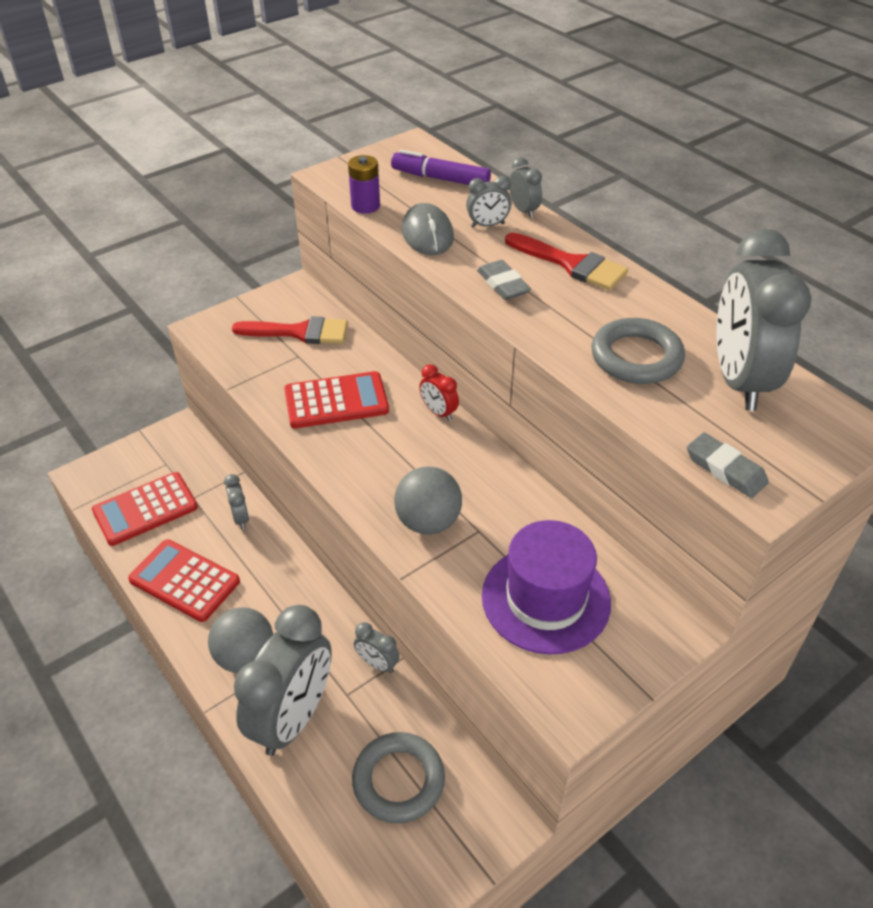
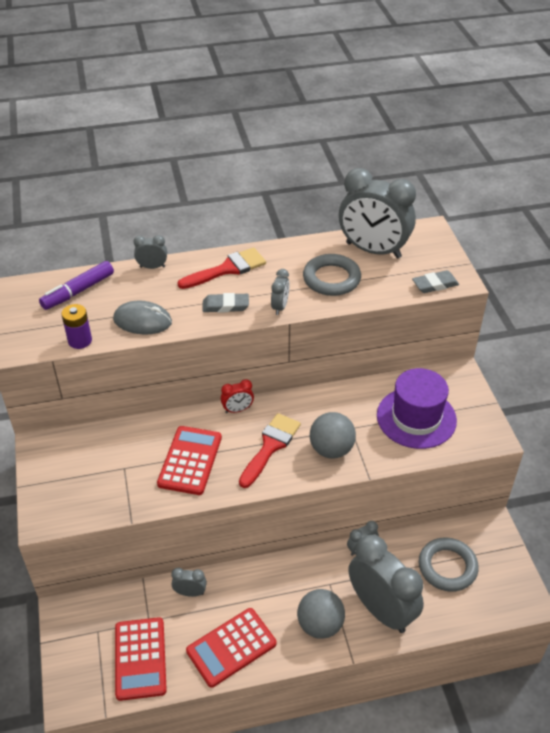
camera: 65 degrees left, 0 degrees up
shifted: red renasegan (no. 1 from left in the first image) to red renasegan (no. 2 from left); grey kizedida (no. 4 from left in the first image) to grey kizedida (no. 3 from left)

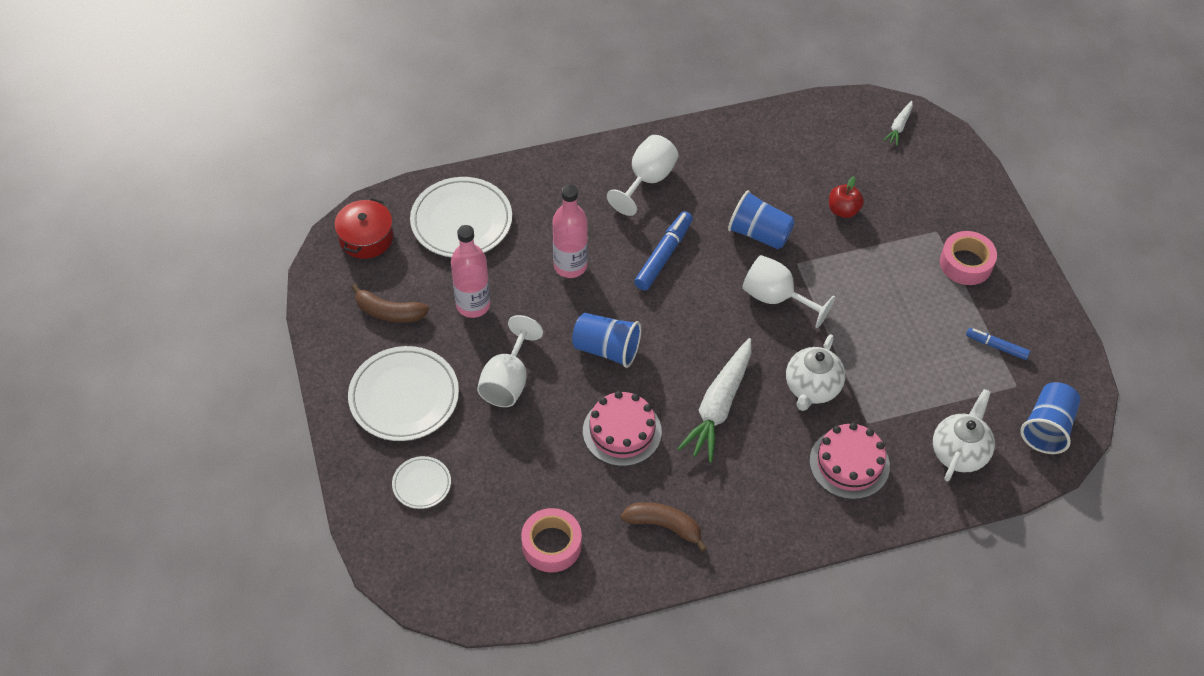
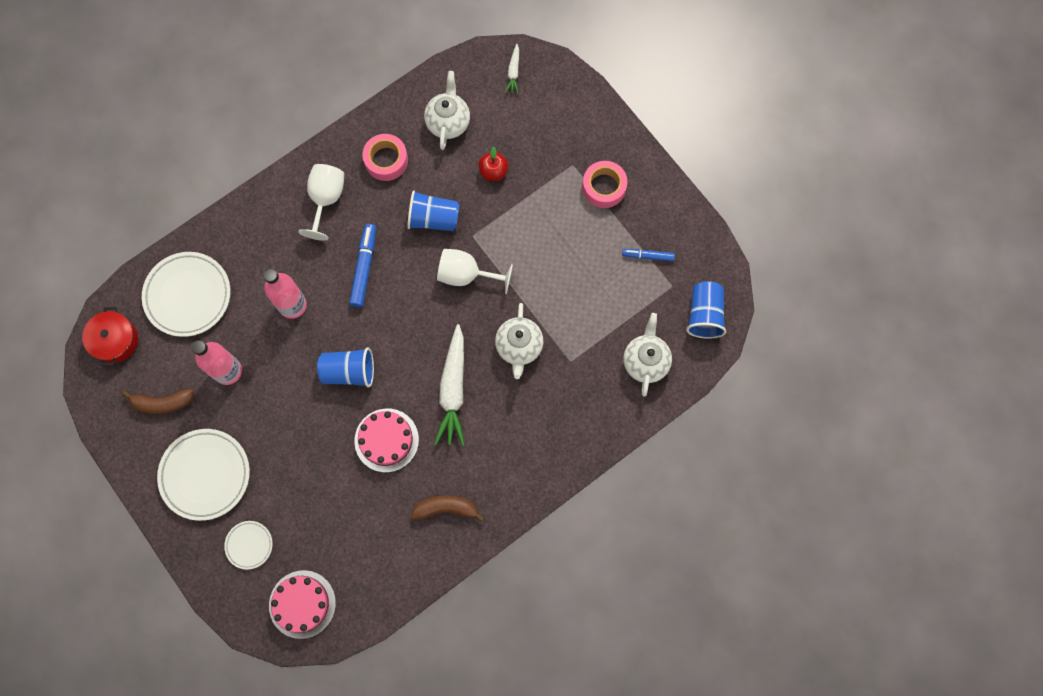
camera: 20 degrees left, 20 degrees up
gone: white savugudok (no. 1 from left)
new: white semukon (no. 1 from left)
shifted: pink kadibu (no. 1 from left); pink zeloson (no. 2 from left in the first image) to pink zeloson (no. 1 from left)

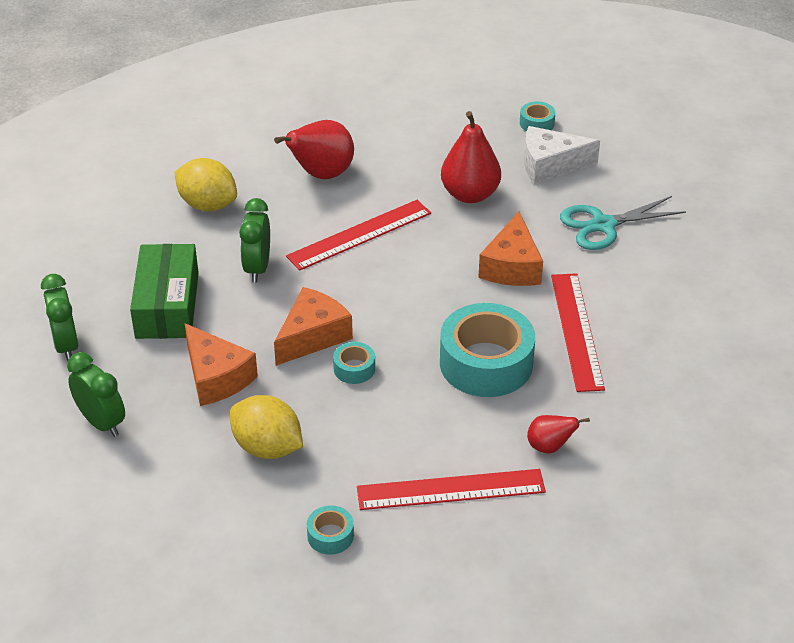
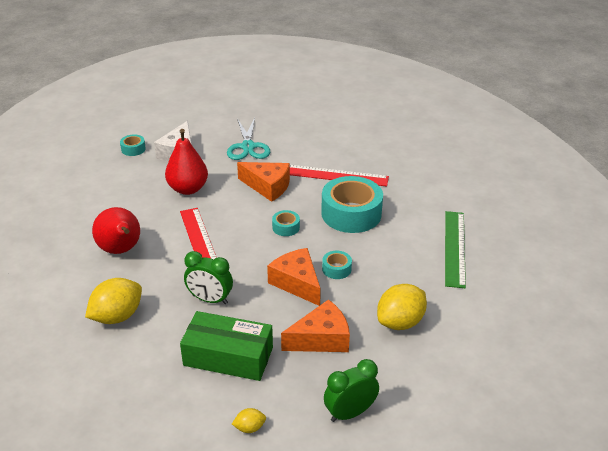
camera: 75 degrees left, 5 degrees down
gone: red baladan (no. 3 from left)
shifted: turquoise kadibu (no. 1 from left in the first image) to turquoise kadibu (no. 2 from left)
swapped: green kizedida (no. 1 from left) to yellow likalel (no. 2 from left)
repainted: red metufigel (no. 2 from left) to green metufigel

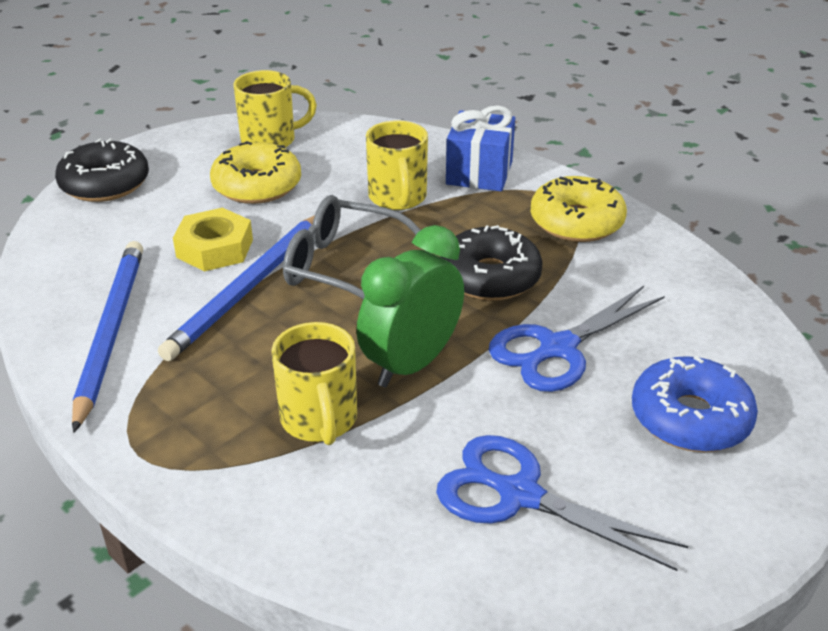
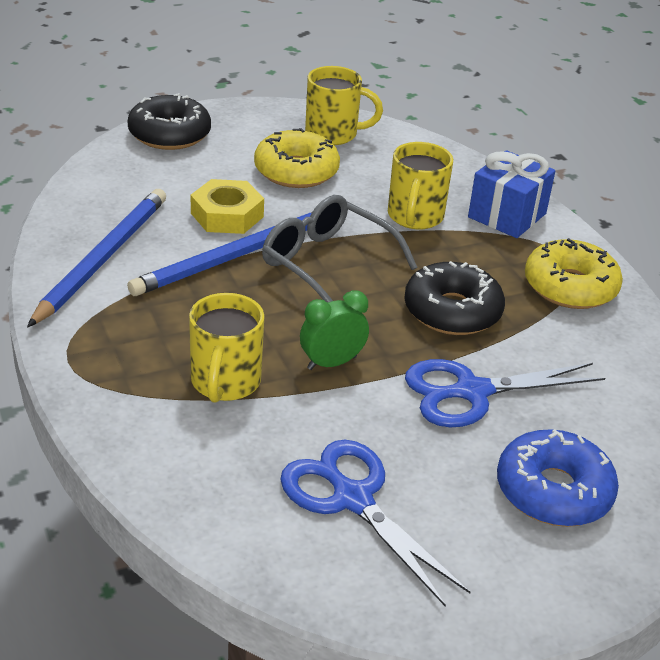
camera: 20 degrees right, 0 degrees up
scaled: green kizedida x0.61

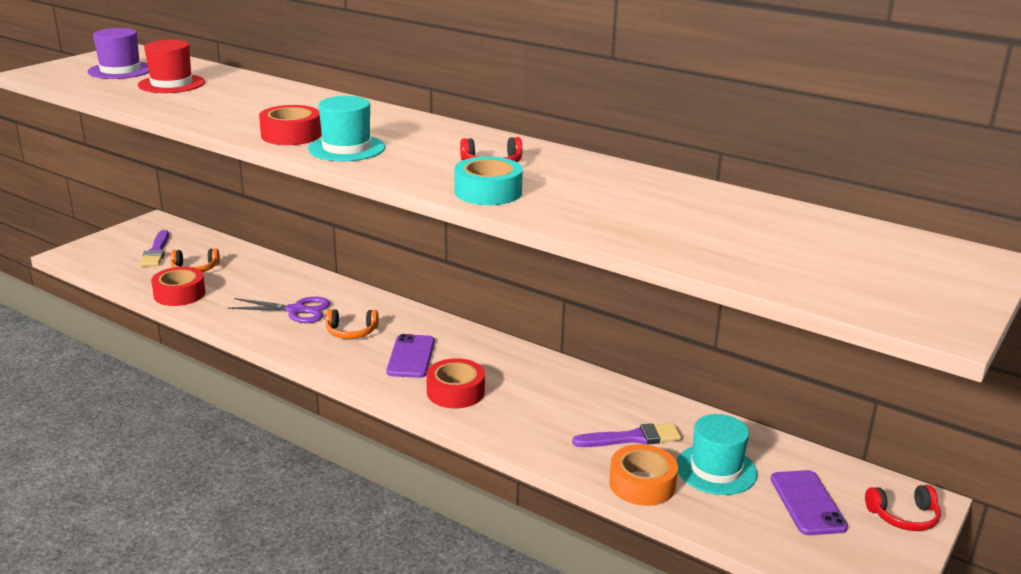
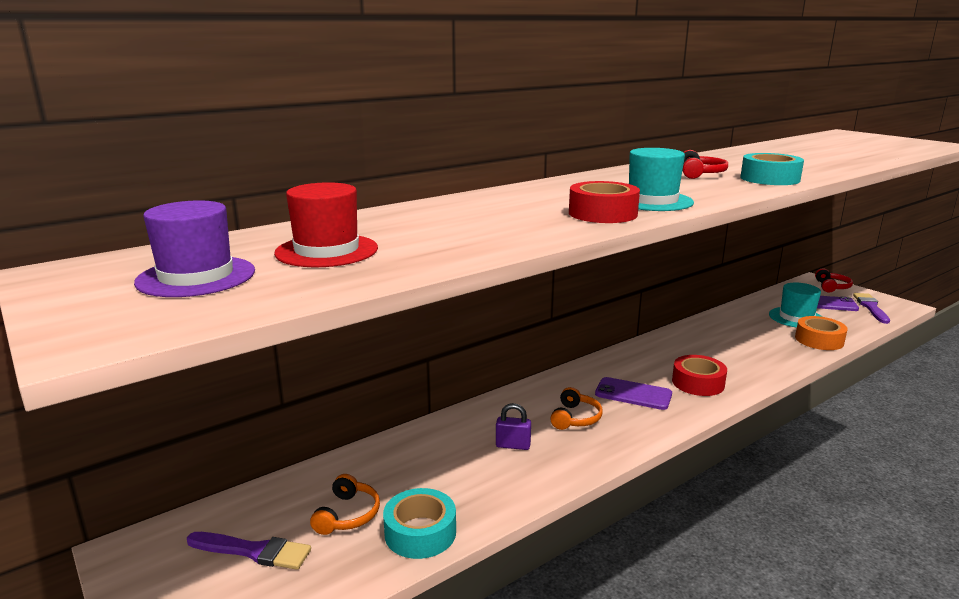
camera: 70 degrees left, 5 degrees down
shifted: purple renasegan (no. 2 from left)
swapped: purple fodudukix to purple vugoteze
repainted: red kadibu (no. 1 from left) to turquoise kadibu (no. 1 from left)

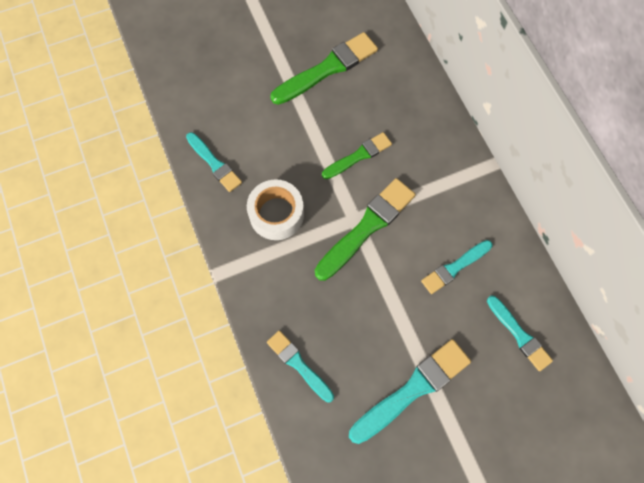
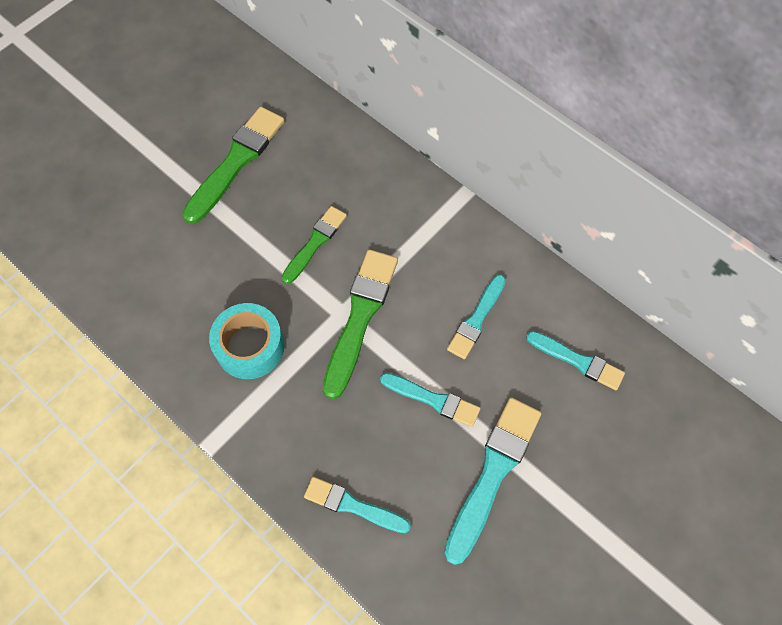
camera: 25 degrees left, 5 degrees down
shifted: turquoise renasegan (no. 1 from left in the first image) to turquoise renasegan (no. 2 from left)
repainted: white kadibu to turquoise kadibu

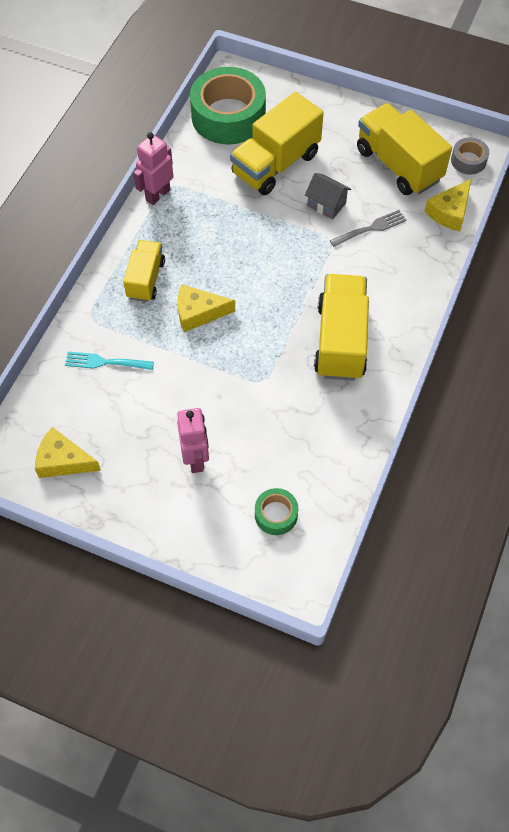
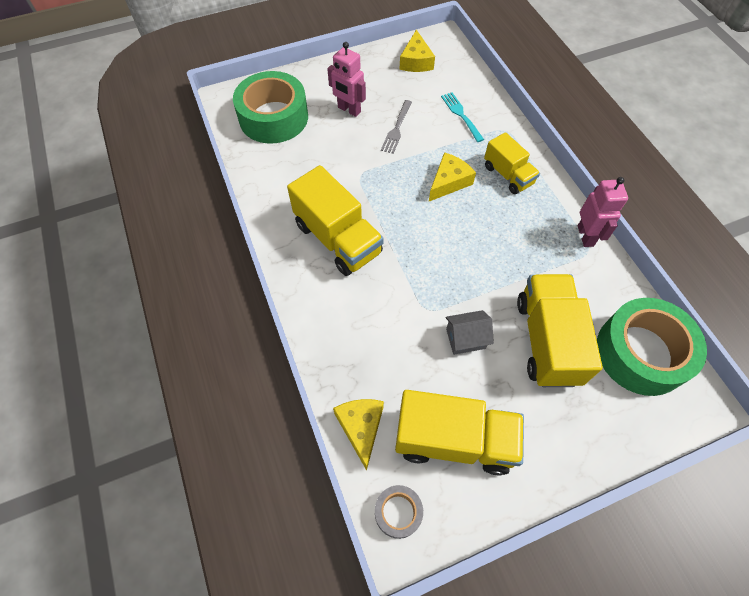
camera: 135 degrees right, 0 degrees up
shifted: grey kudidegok
rotated: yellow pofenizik (no. 1 from left in the first image) 120 degrees clockwise; turquoise kudidegok 75 degrees counterclockwise
scaled: green kadibu (no. 2 from left in the first image) x2.15

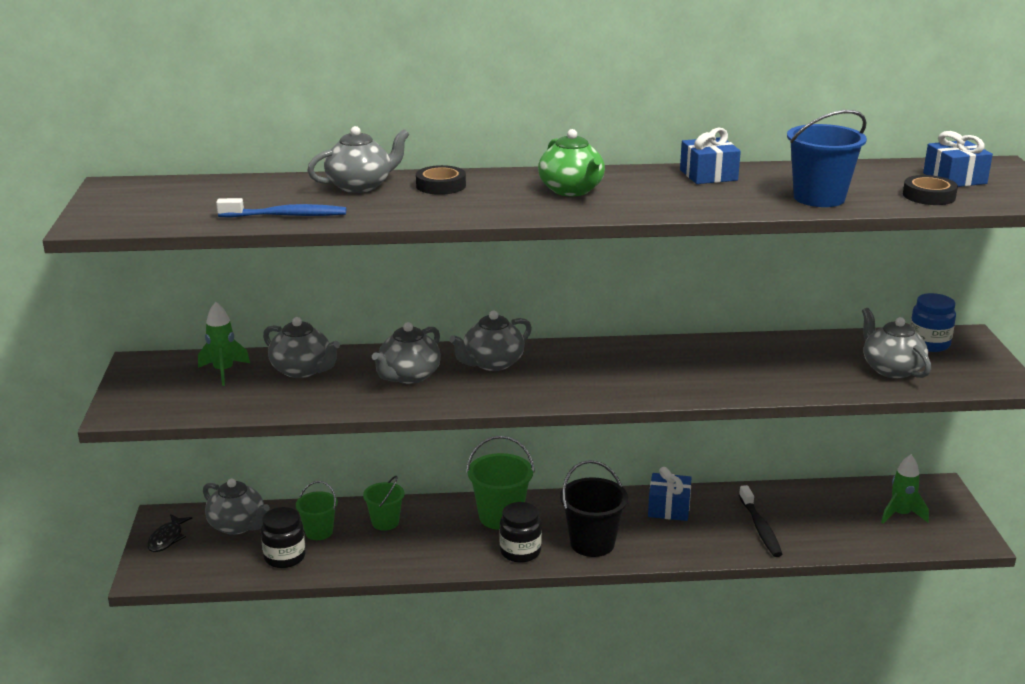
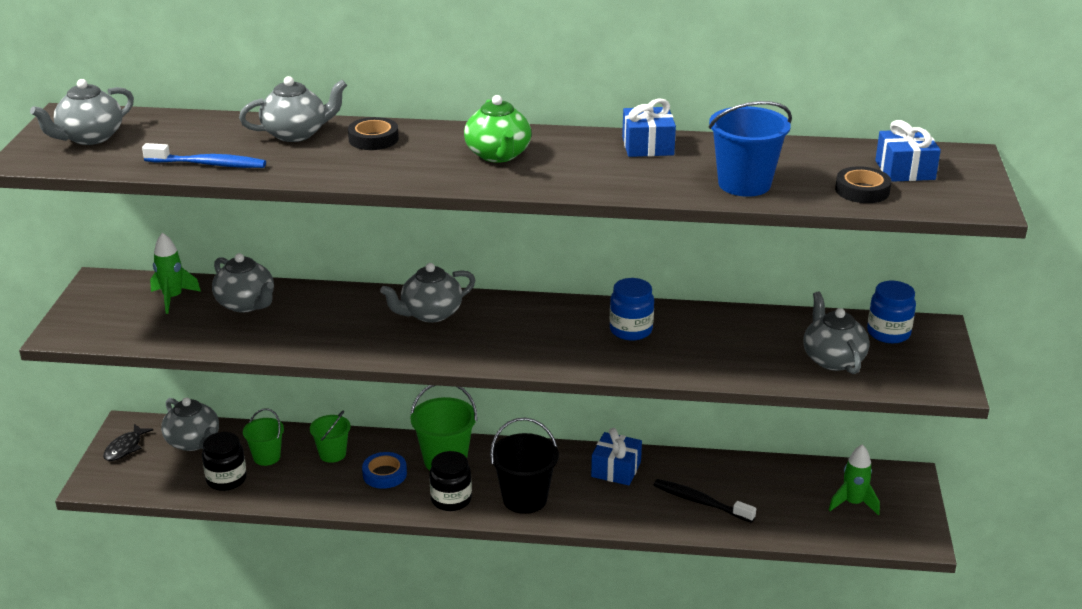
camera: 10 degrees right, 5 degrees up
new: blue kadibu; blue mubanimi (no. 1 from left)
shifted: grey semukon (no. 4 from left in the first image) to grey semukon (no. 1 from left)
rotated: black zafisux 120 degrees clockwise

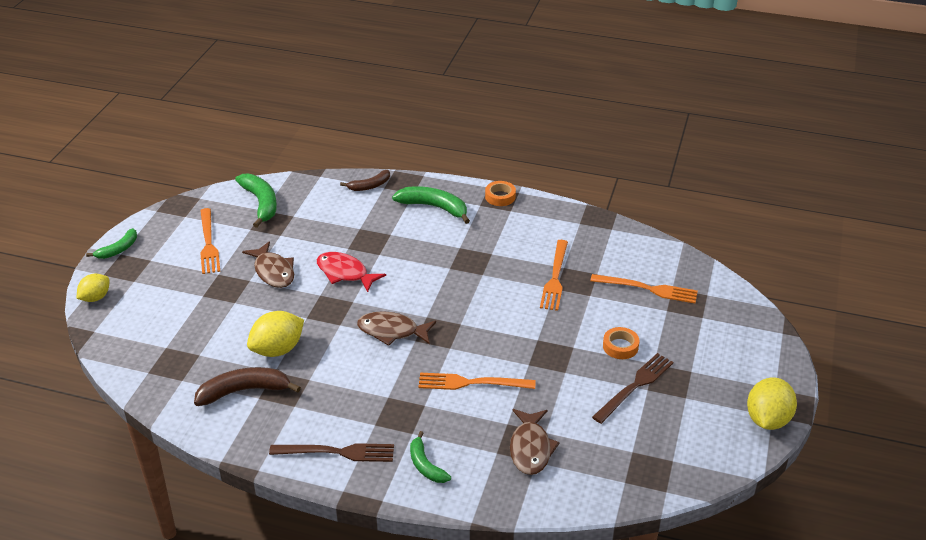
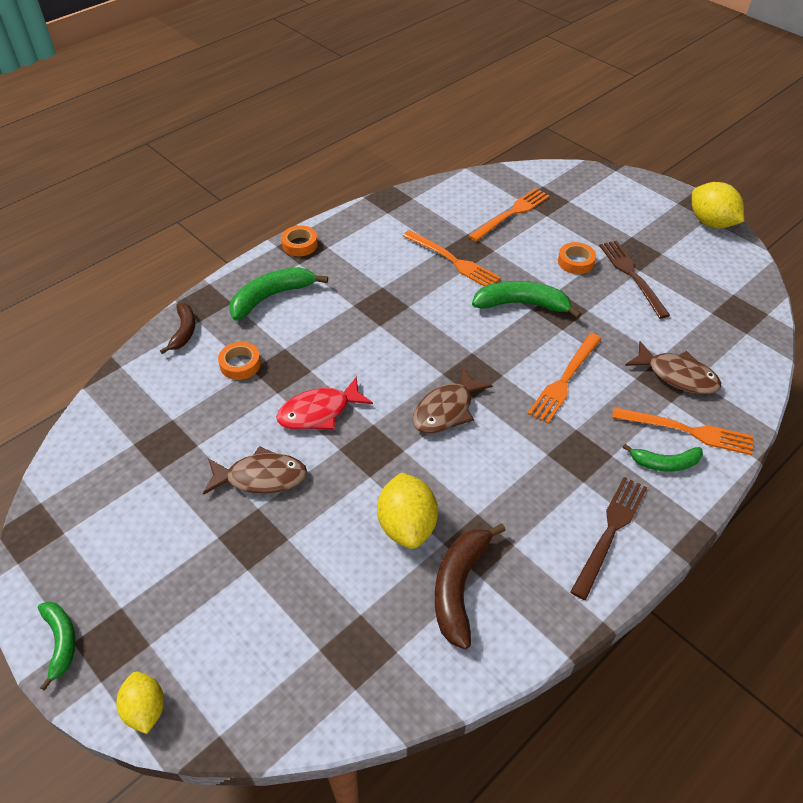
camera: 60 degrees left, 10 degrees up
new: orange kadibu (no. 1 from left)
shifted: orange kudidegok (no. 1 from left in the first image) to orange kudidegok (no. 4 from left); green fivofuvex (no. 2 from left in the first image) to green fivofuvex (no. 3 from left)

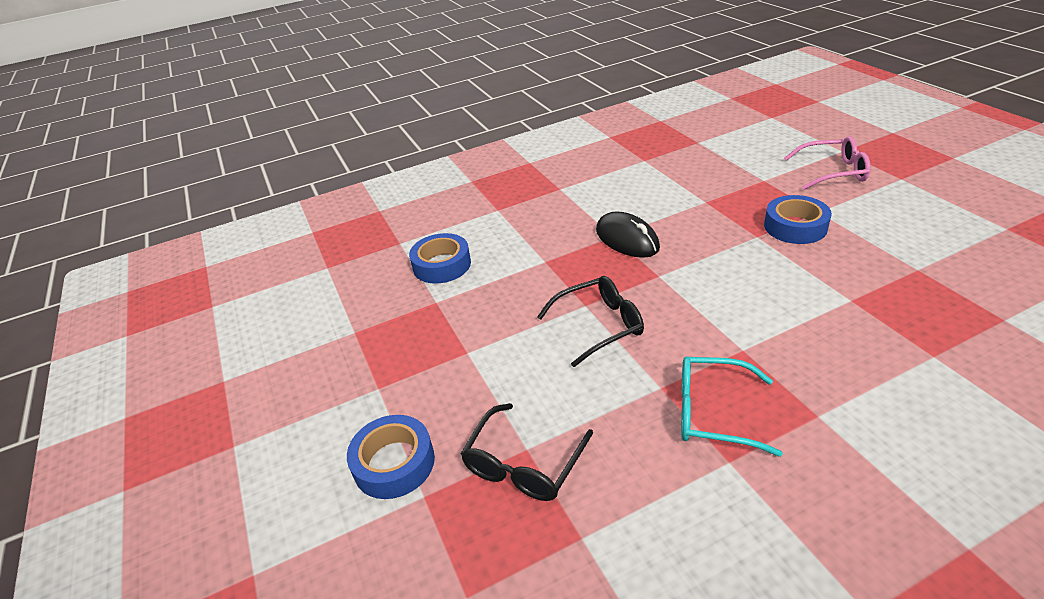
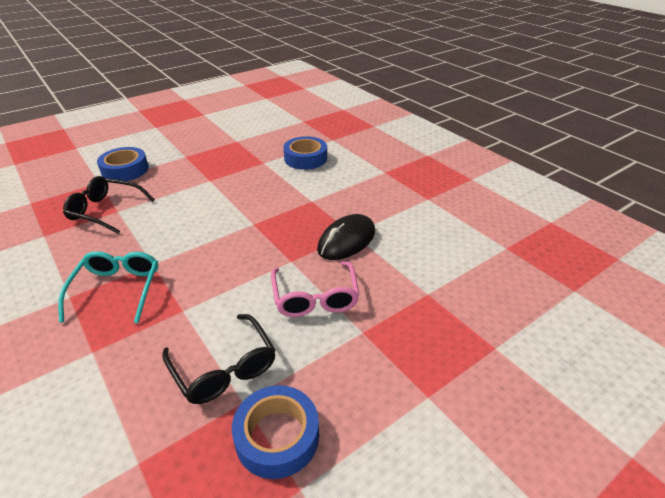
camera: 75 degrees right, 0 degrees up
shifted: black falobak (no. 2 from left); blue kadibu (no. 3 from left in the first image) to blue kadibu (no. 2 from left); pink falobak

